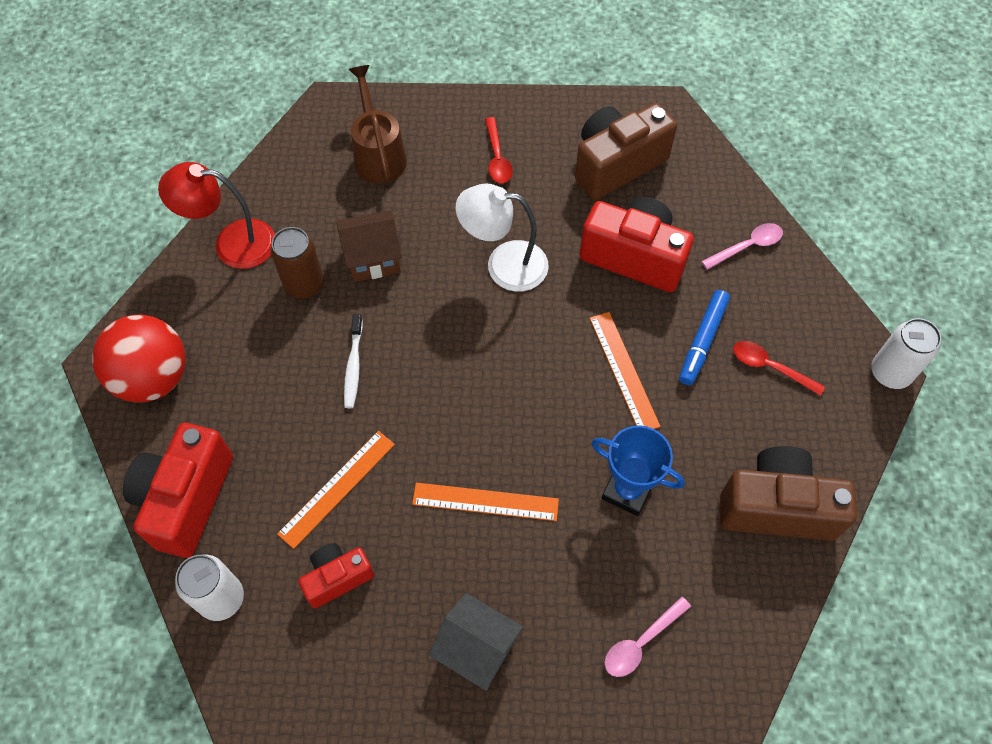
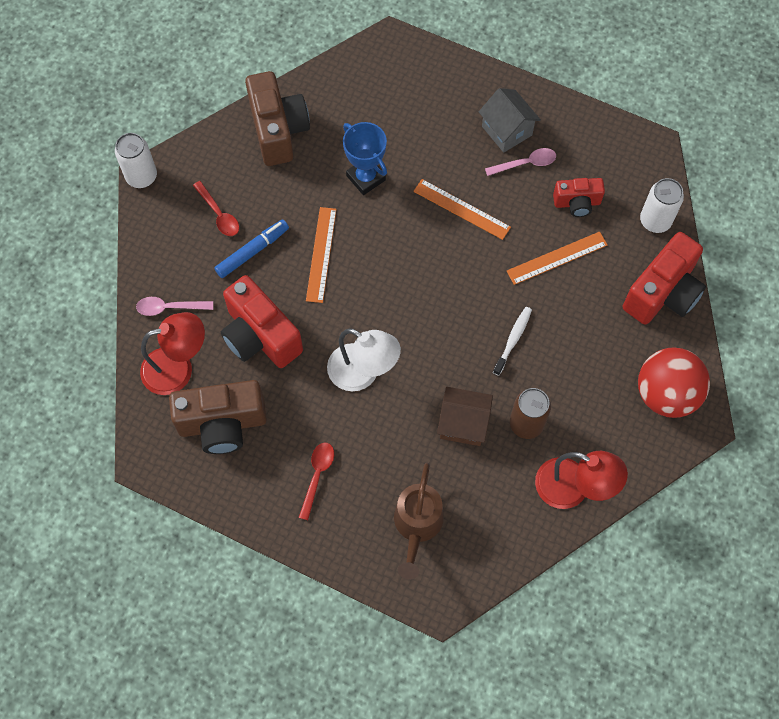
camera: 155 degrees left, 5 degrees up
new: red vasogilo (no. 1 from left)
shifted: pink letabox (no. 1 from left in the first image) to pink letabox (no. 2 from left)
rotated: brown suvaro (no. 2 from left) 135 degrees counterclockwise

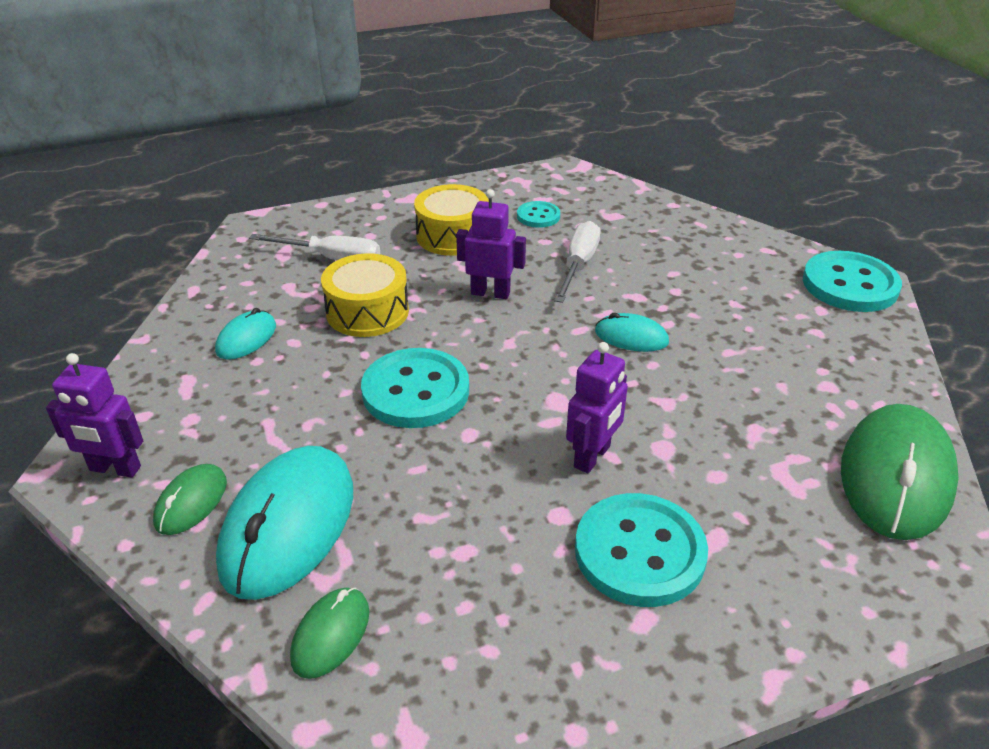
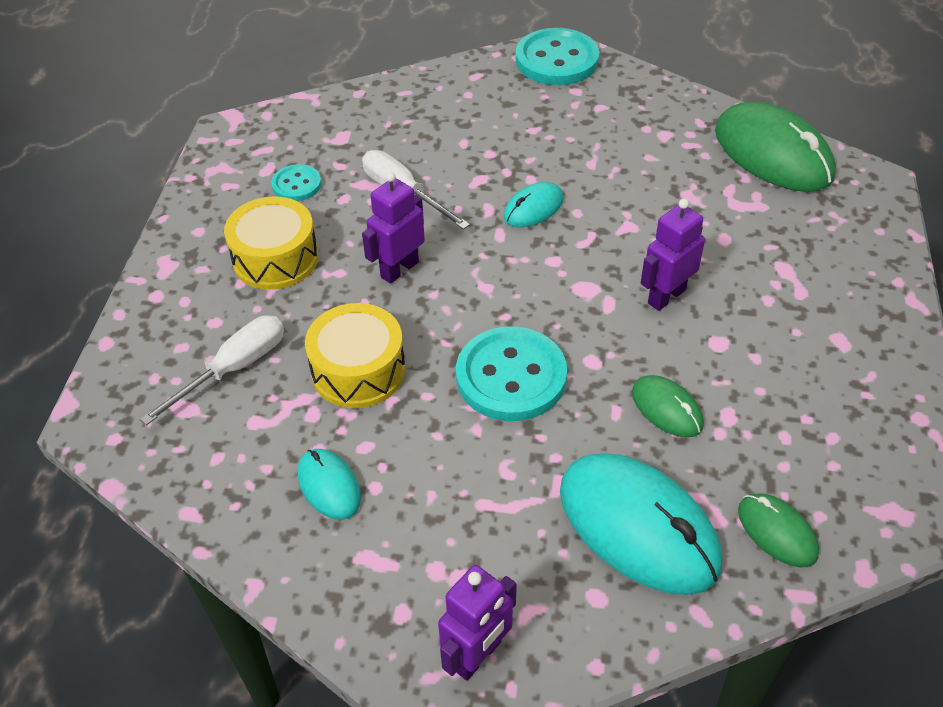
camera: 60 degrees left, 10 degrees up
gone: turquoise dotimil (no. 3 from left)
shifted: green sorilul (no. 1 from left)
rotated: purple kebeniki (no. 3 from left) 105 degrees counterclockwise

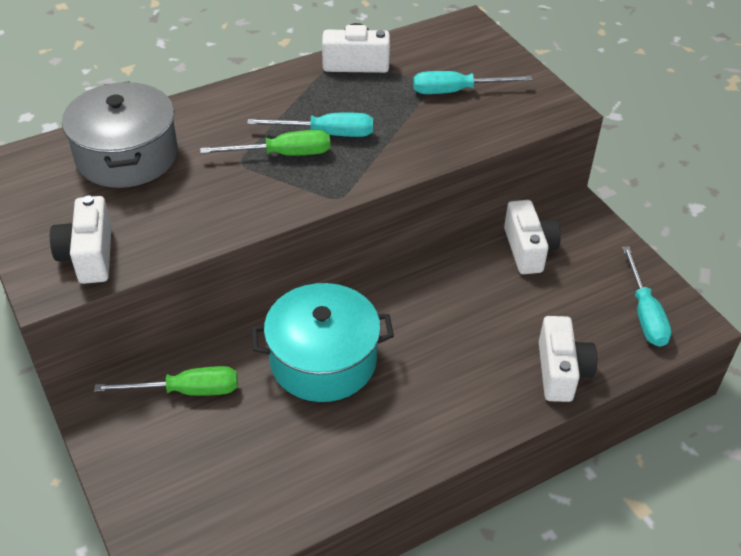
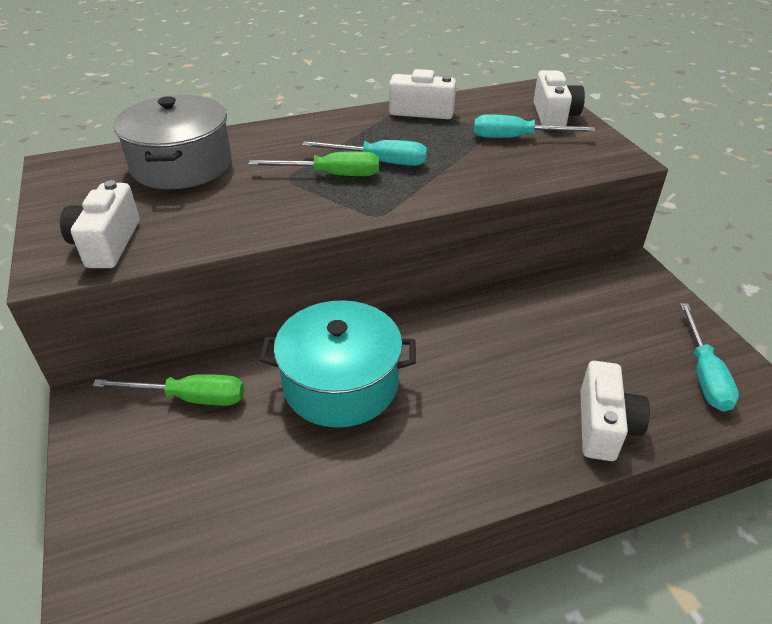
camera: 10 degrees right, 5 degrees down
shifted: white suvaro (no. 3 from left)

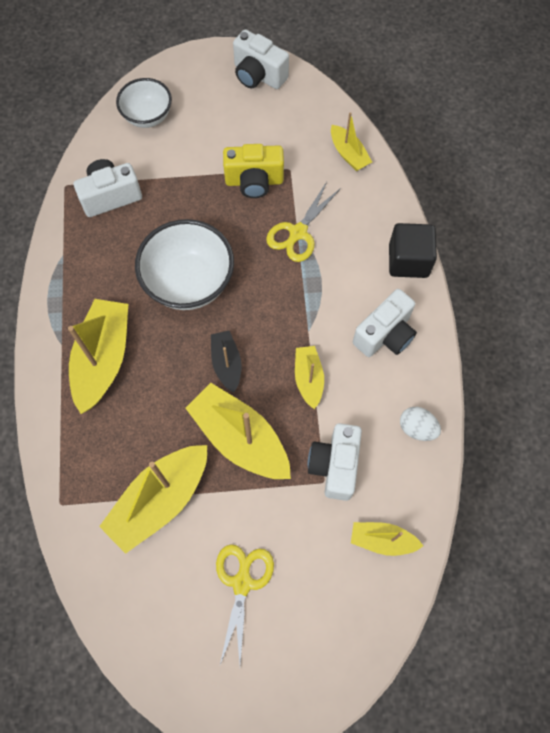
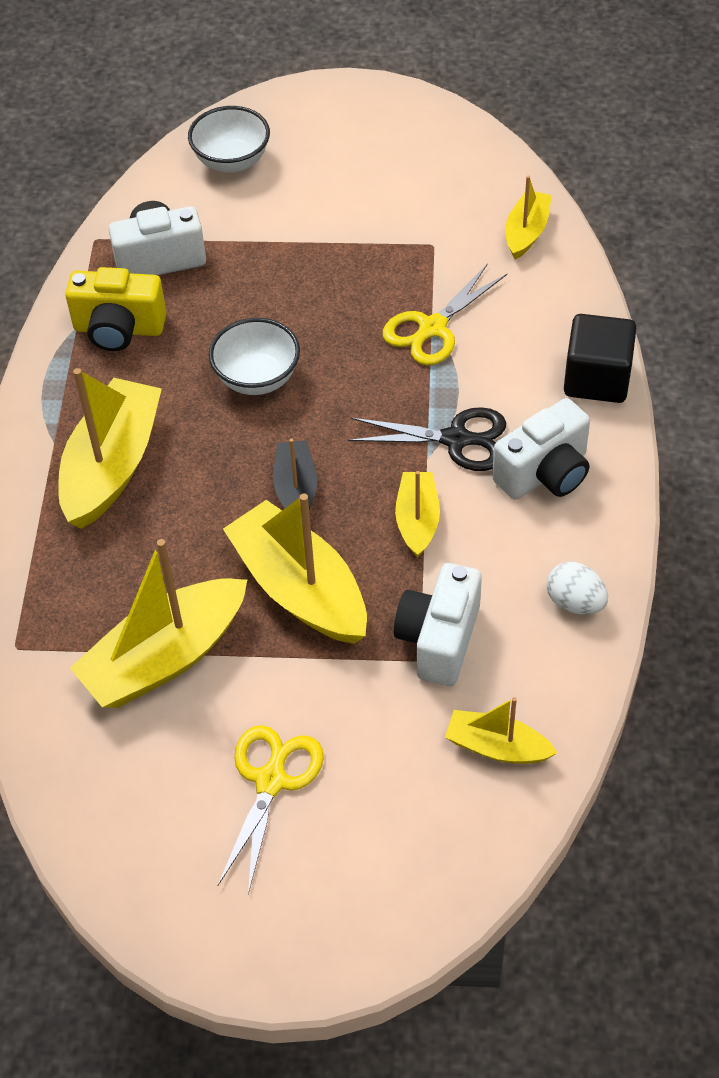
camera: 10 degrees right, 15 degrees down
gone: white suvaro (no. 2 from left)
new: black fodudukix
shifted: yellow suvaro
rotated: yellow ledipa (no. 5 from left in the first image) 135 degrees counterclockwise
scaled: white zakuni (no. 2 from left) x0.63

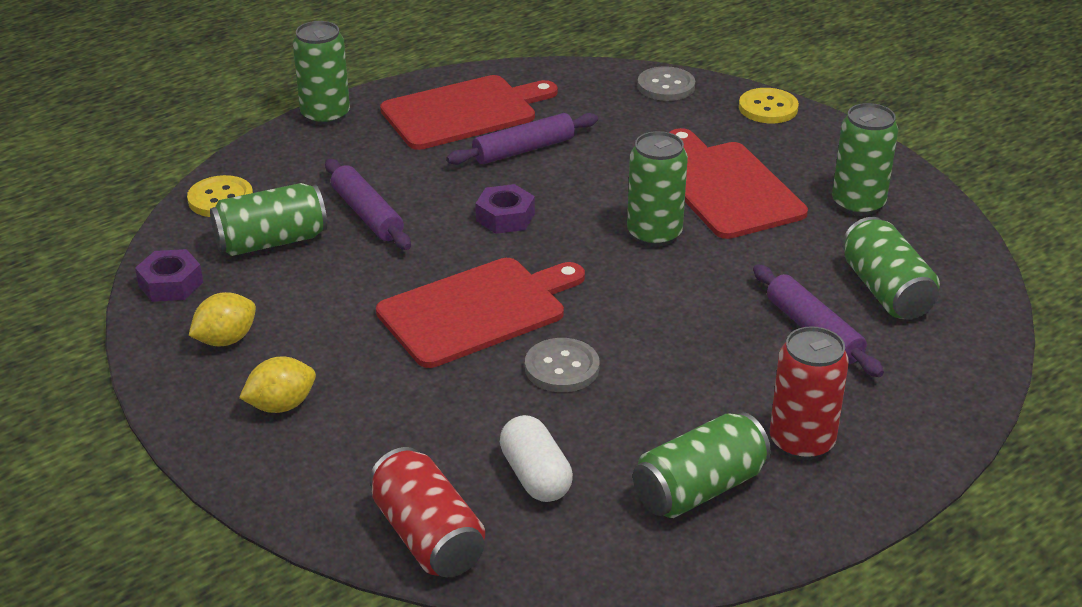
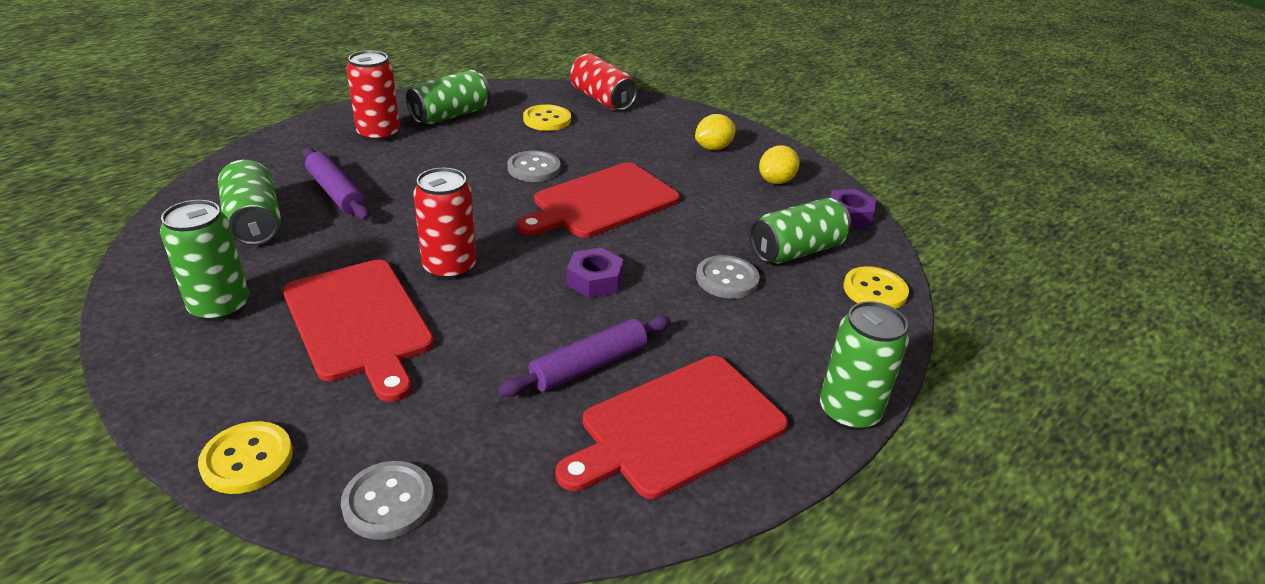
camera: 170 degrees right, 0 degrees up
swapped: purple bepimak (no. 1 from left) to grey dotimil (no. 3 from left); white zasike to yellow dotimil (no. 2 from left)
repainted: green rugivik (no. 3 from left) to red rugivik (no. 2 from left)

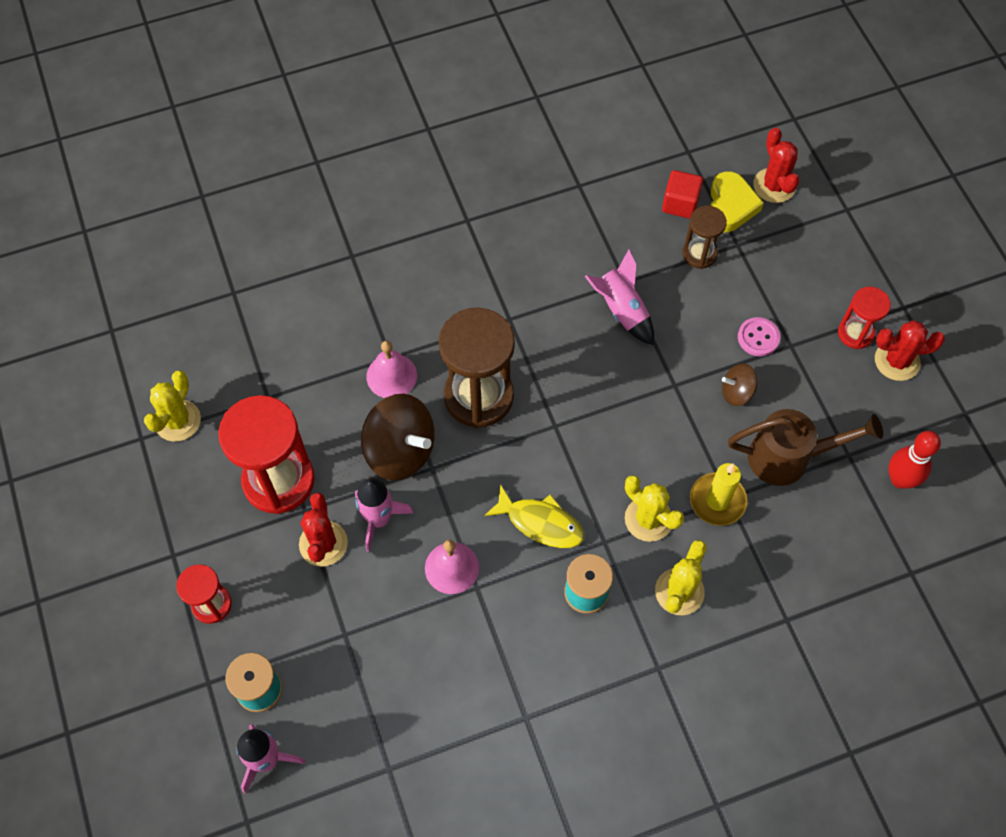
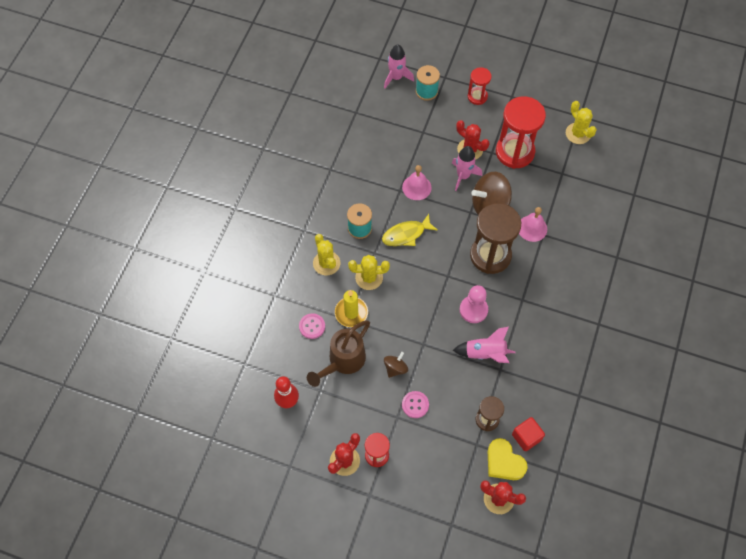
camera: 130 degrees right, 0 degrees up
new: pink dotimil (no. 1 from left); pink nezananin

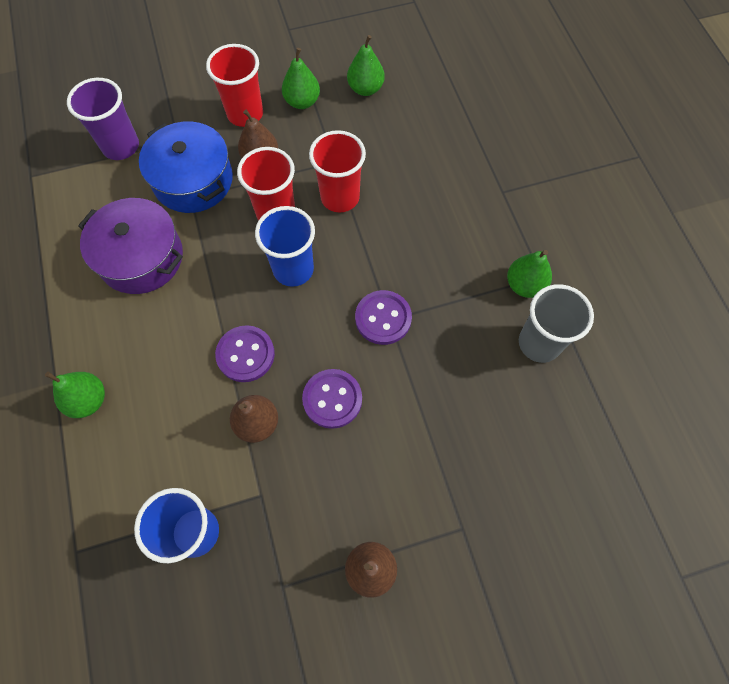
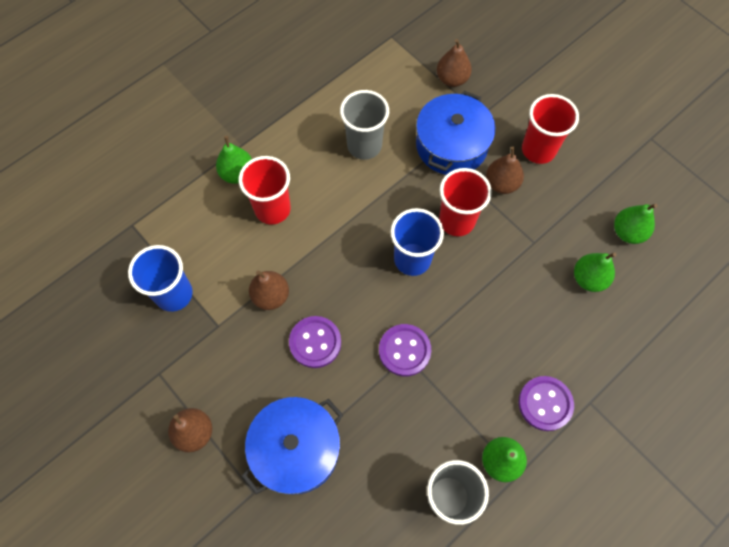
camera: 65 degrees right, 0 degrees up
new: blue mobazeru (no. 1 from left)
shifted: purple dotimil (no. 1 from left in the first image) to purple dotimil (no. 3 from left); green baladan (no. 2 from left in the first image) to green baladan (no. 3 from left); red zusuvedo (no. 3 from left in the first image) to red zusuvedo (no. 1 from left)
swapped: purple zusuvedo to brown baladan (no. 3 from left); purple mobazeru to grey zusuvedo (no. 1 from left)

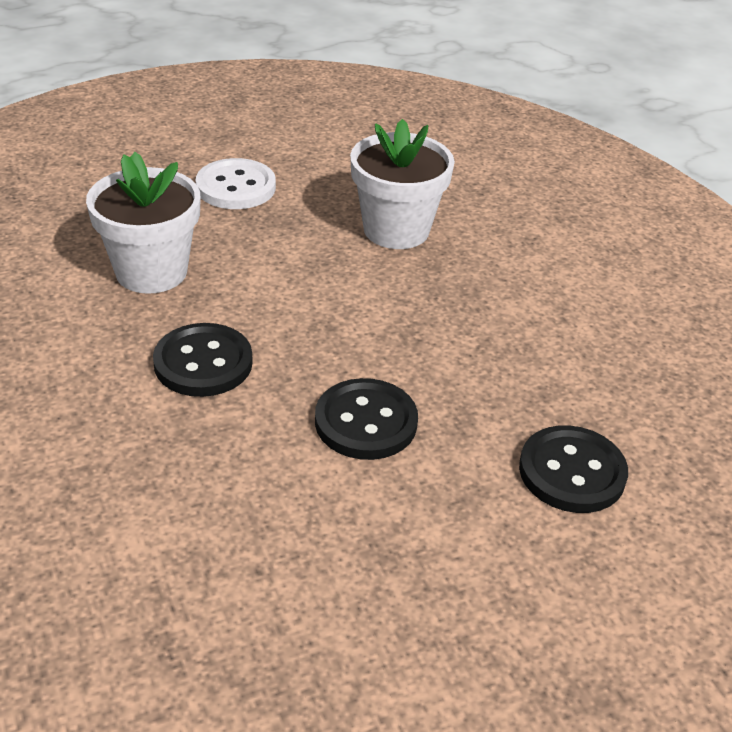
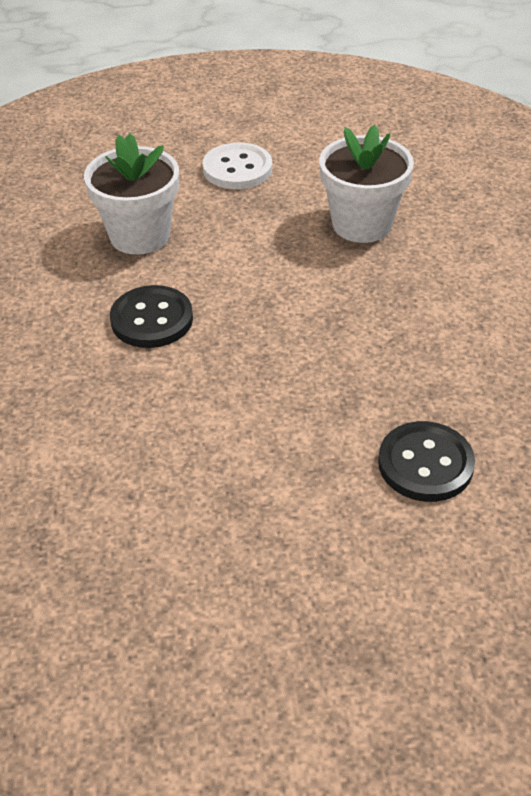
camera: 20 degrees right, 5 degrees up
gone: black dotimil (no. 2 from left)

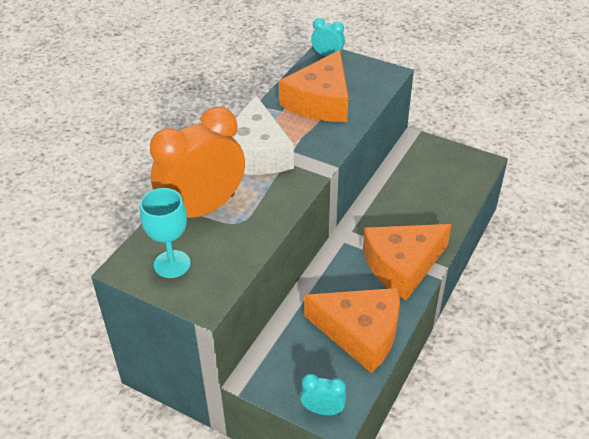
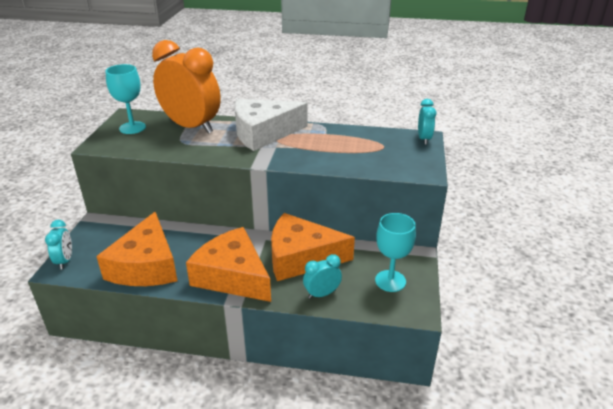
camera: 70 degrees right, 10 degrees down
new: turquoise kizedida (no. 2 from left); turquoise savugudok (no. 2 from left)
shifted: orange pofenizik (no. 1 from left in the first image) to orange pofenizik (no. 3 from left)

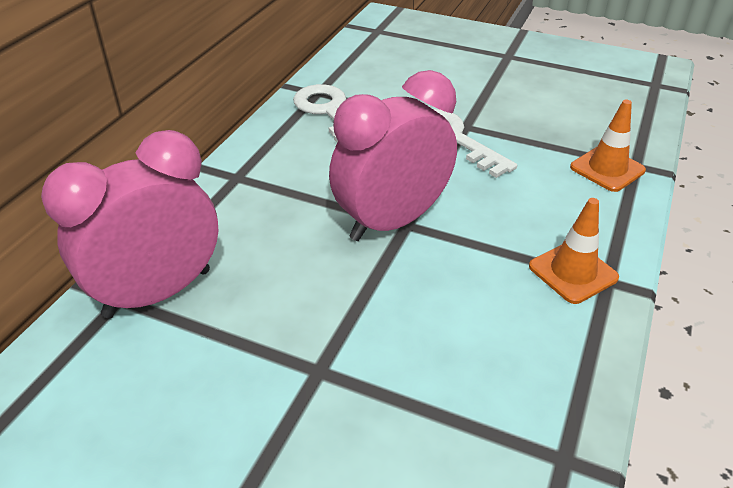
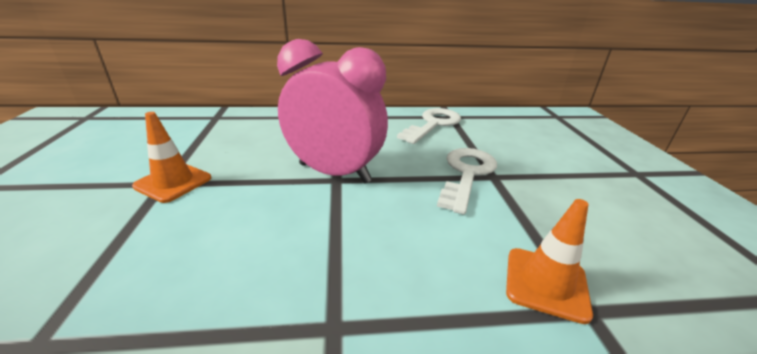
camera: 60 degrees right, 10 degrees down
gone: pink kizedida (no. 1 from left)
shifted: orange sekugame (no. 1 from left)

